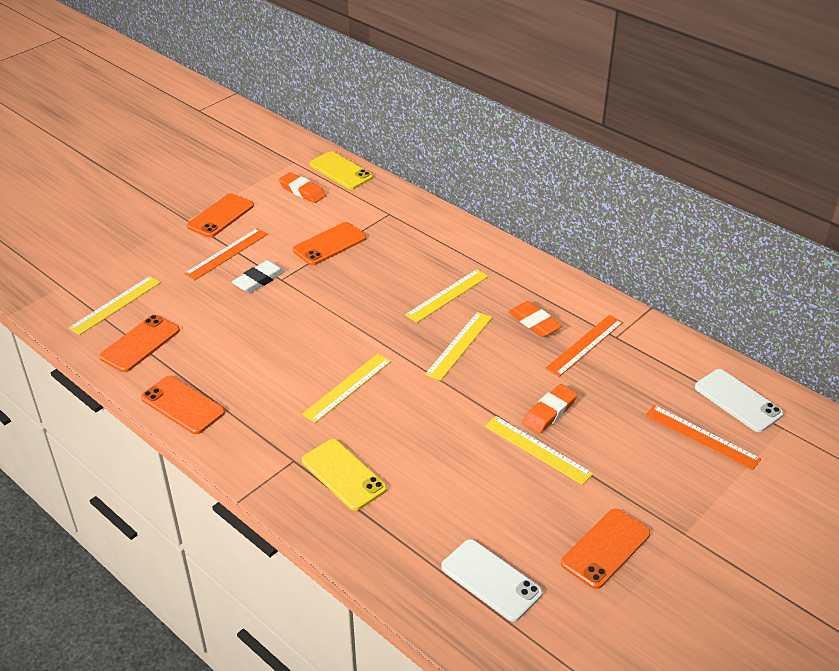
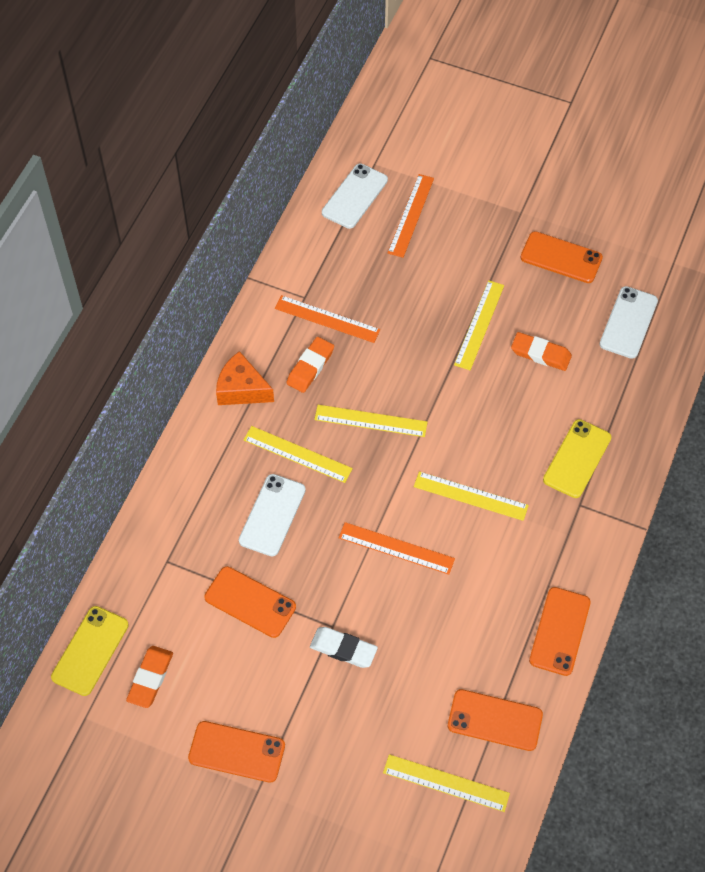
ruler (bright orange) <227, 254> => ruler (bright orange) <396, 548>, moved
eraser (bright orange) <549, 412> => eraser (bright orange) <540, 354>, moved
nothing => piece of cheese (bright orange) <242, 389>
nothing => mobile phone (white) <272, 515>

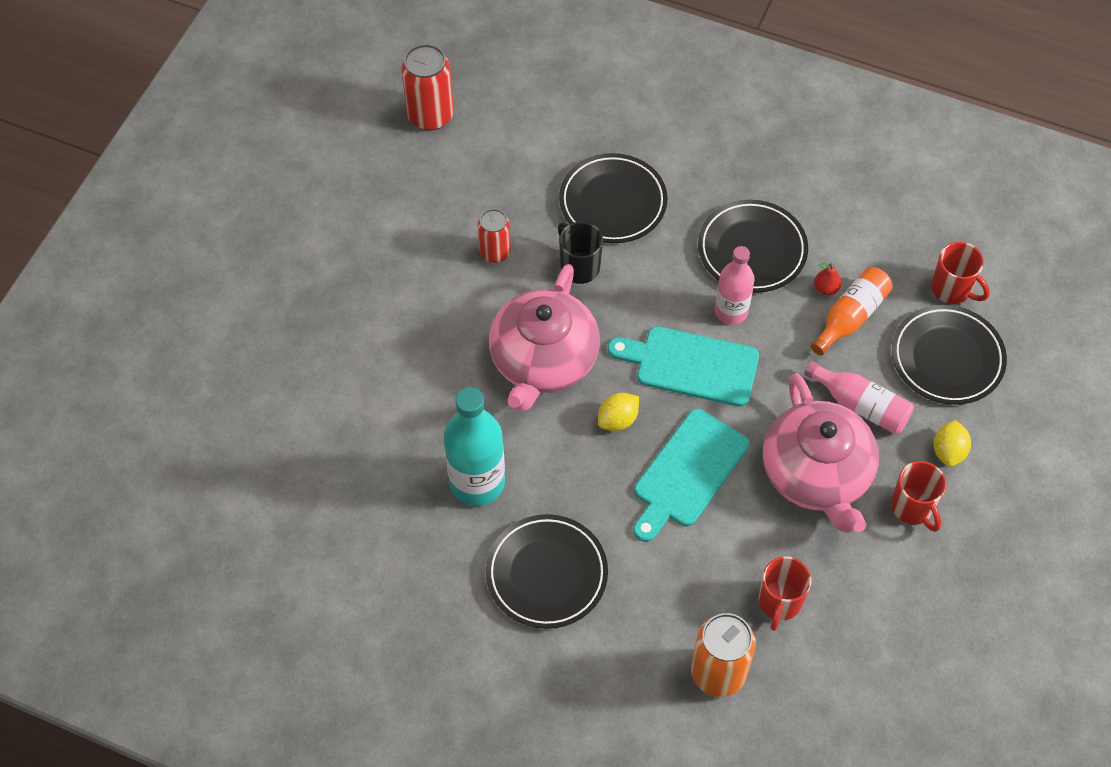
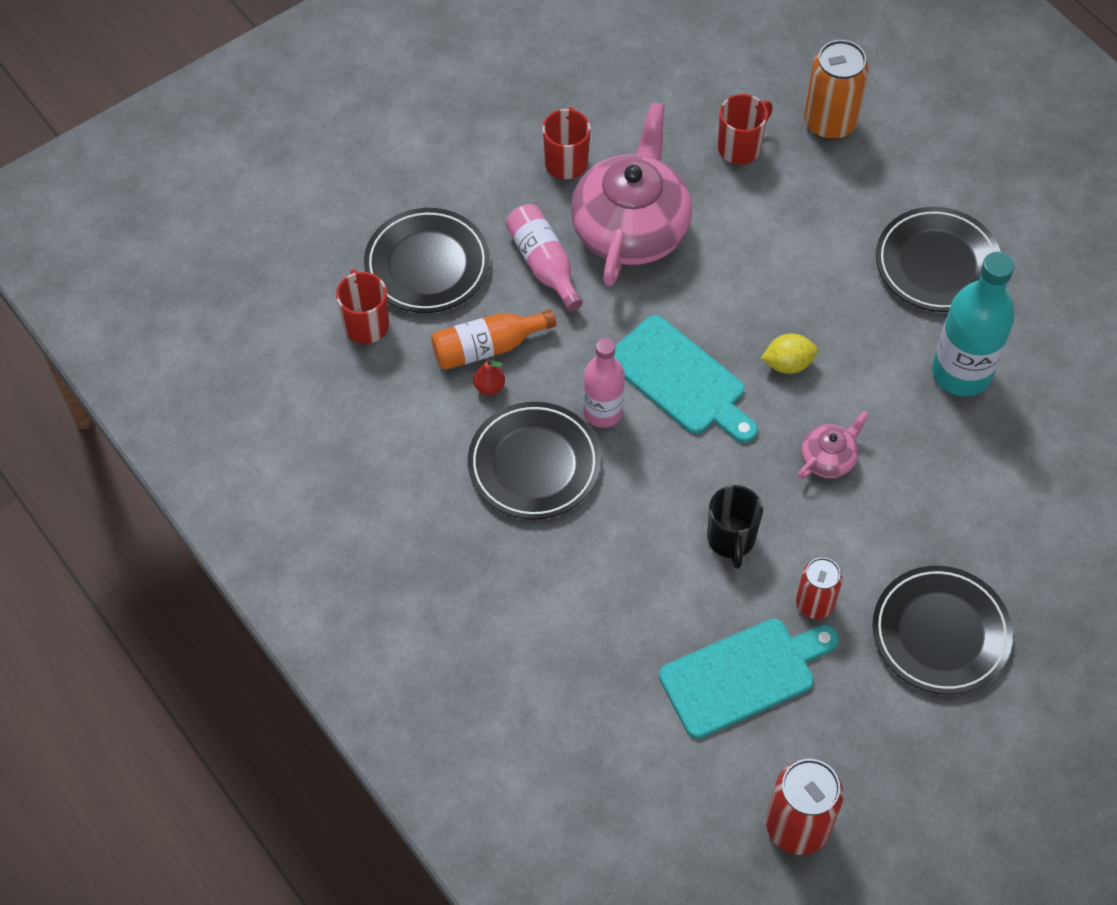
china teapot (rose-pink) <543, 360> => china teapot (rose-pink) <829, 458>, x0.45
flat dish (black) <613, 202> => flat dish (black) <940, 633>, moved
chopping board (turquoise) <688, 473> => chopping board (turquoise) <743, 675>, moved
citrus fruit (golden) <948, 451> => nothing

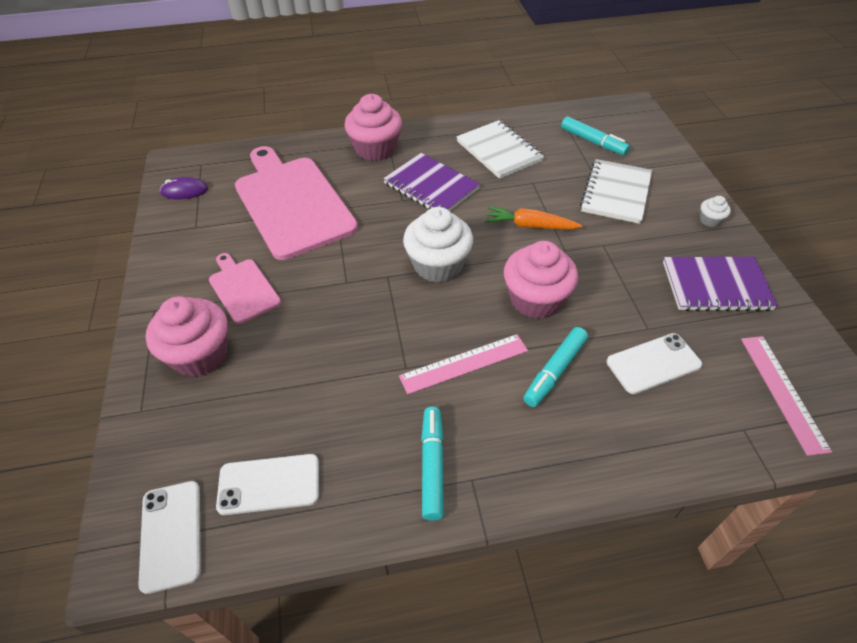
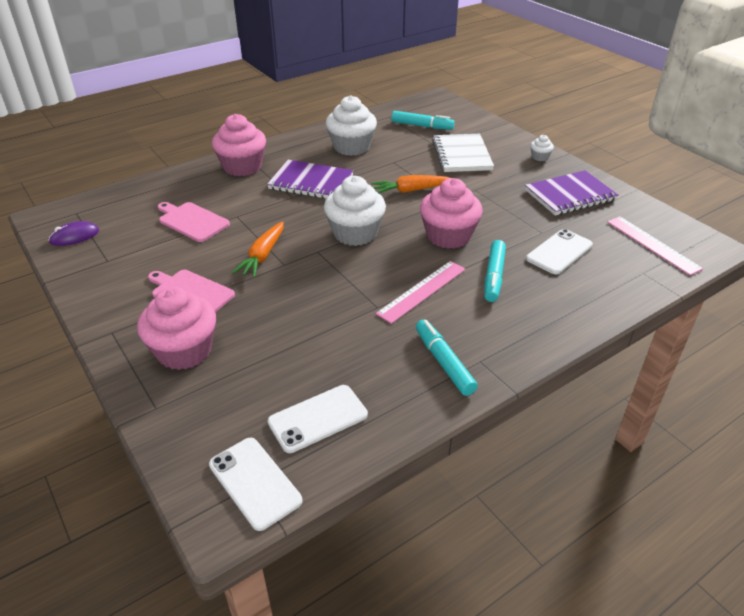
chopping board (rose-pink) <292, 203> => chopping board (rose-pink) <192, 221>, x0.50
notepad (white) <499, 151> => muffin (white) <351, 147>
nothing => root vegetable (bright orange) <263, 256>

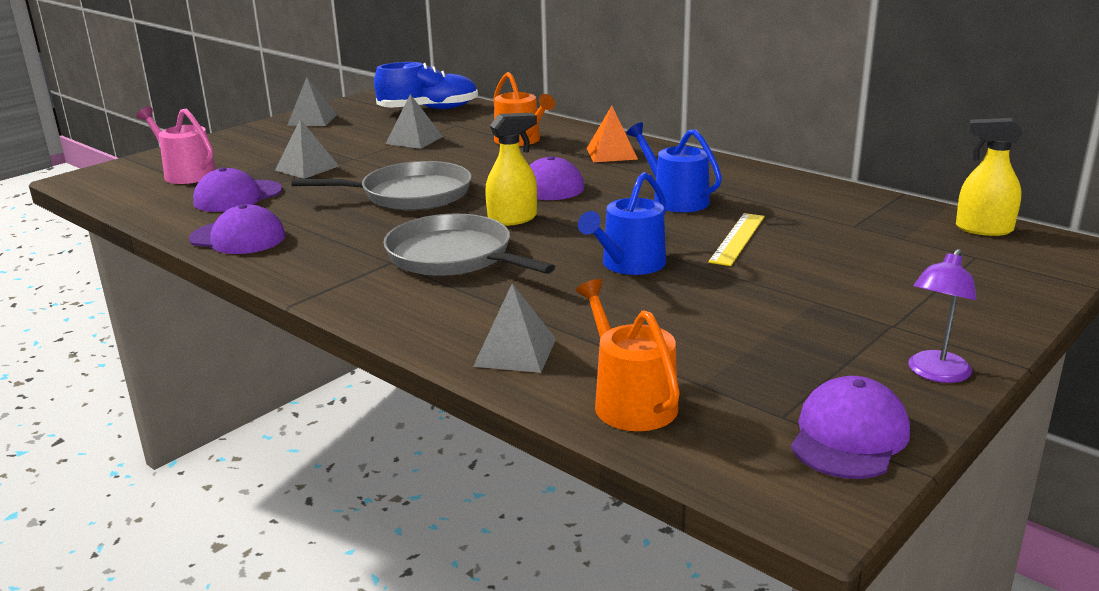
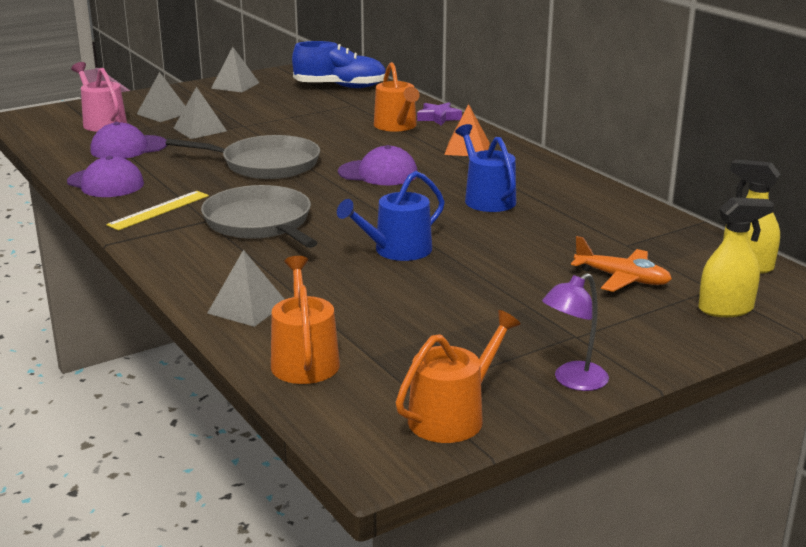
pyramid (gray) <414, 140> => pyramid (gray) <163, 113>, moved
spray cleaner (golden) <513, 219> => spray cleaner (golden) <726, 309>, moved
ruler (golden) <737, 239> => ruler (golden) <159, 210>, moved
peaked cap (purple) <849, 436> => sprinkling can (bright orange) <453, 416>
nothing => star (purple) <438, 118>
nothing => plane (bright orange) <622, 278>

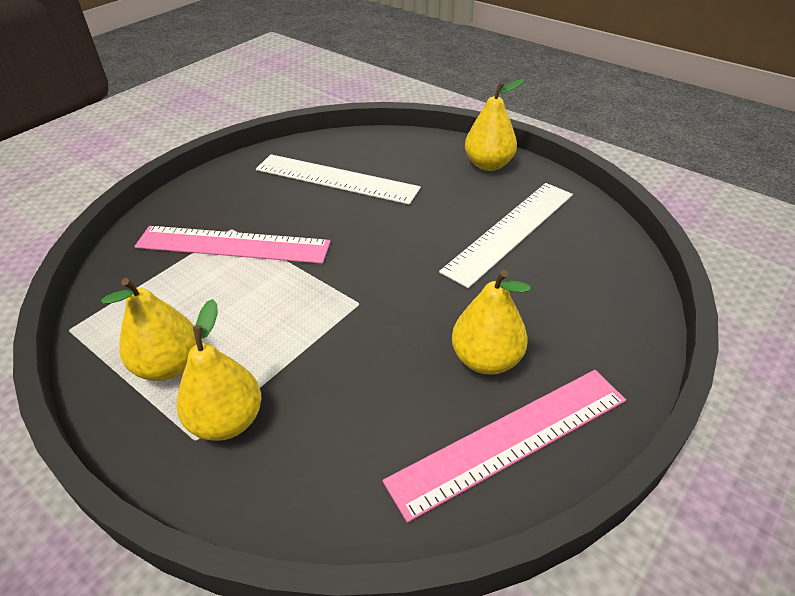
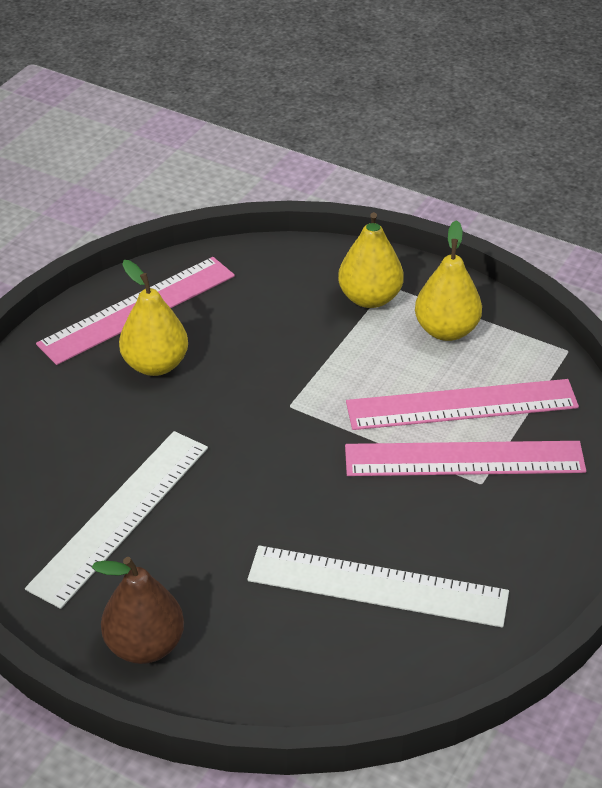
pear fruit (golden) <488, 165> => pear fruit (dark brown) <145, 645>
nothing => ruler (rose-pink) <462, 405>

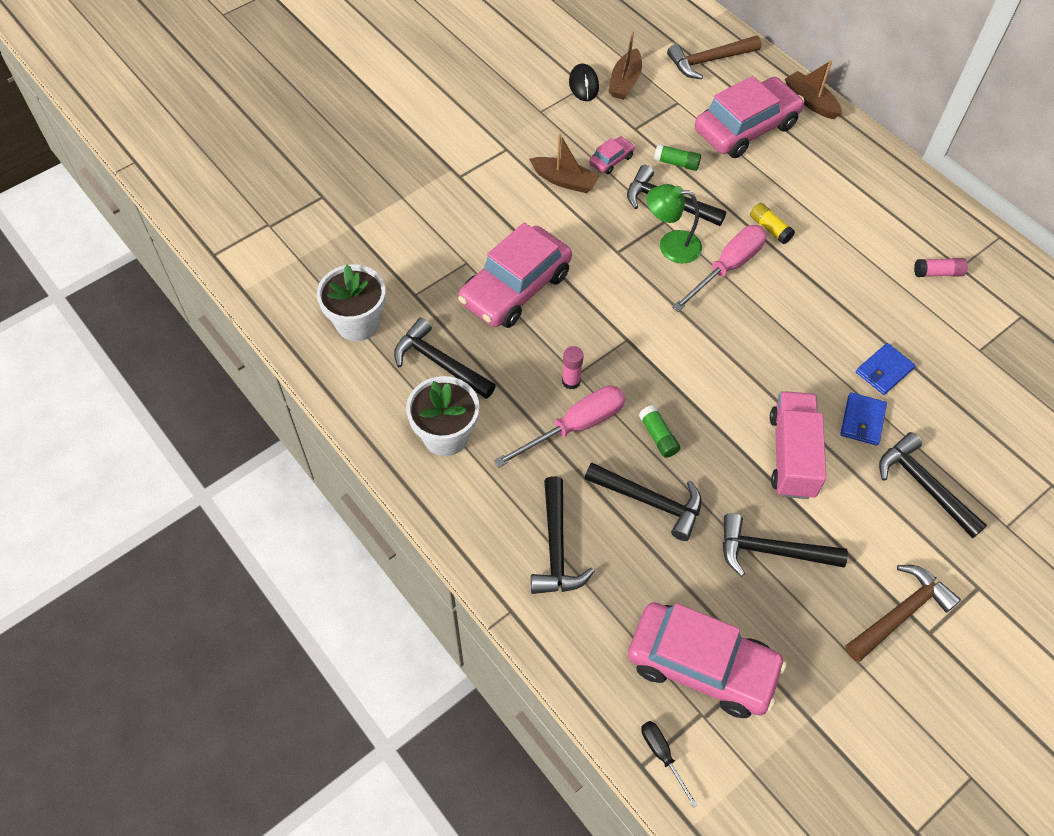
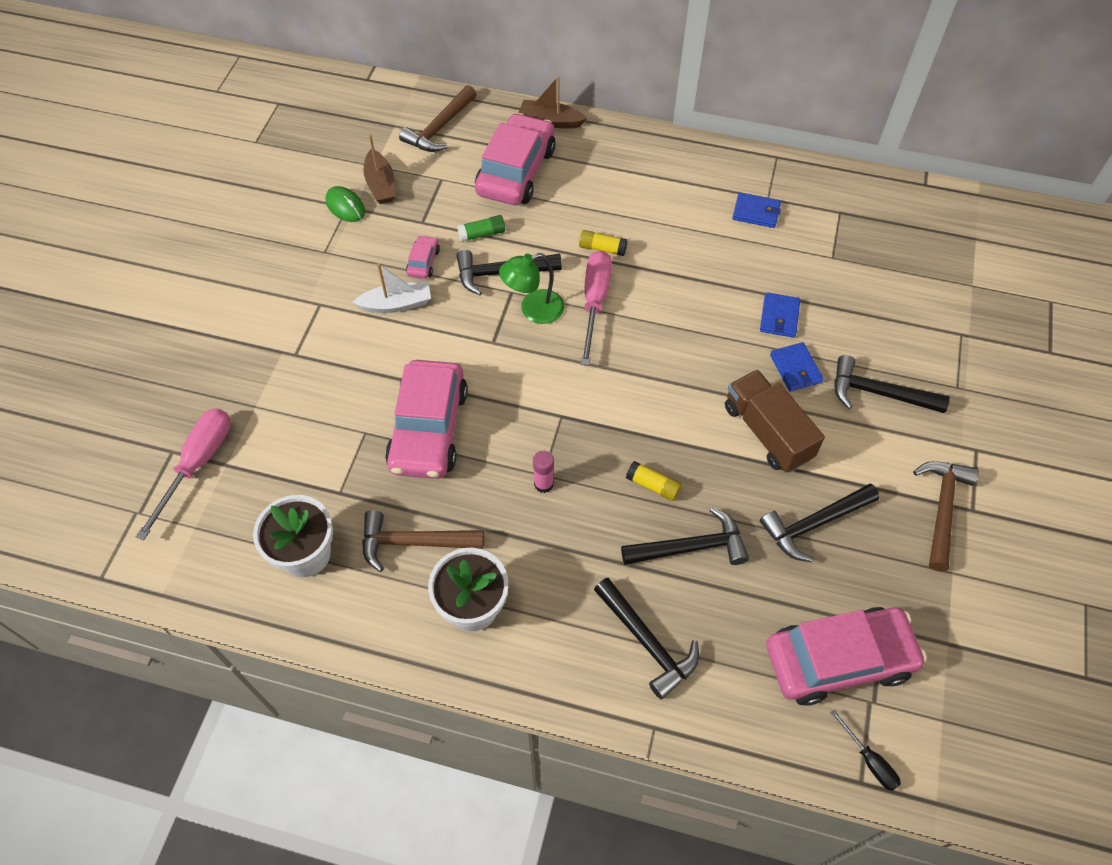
hammer (black) <439, 363> => hammer (dark brown) <414, 542>
hand screwdriver (rose-pink) <575, 426> => hand screwdriver (rose-pink) <198, 464>, moved
toy boat (dark brown) <564, 180> => toy boat (white) <396, 304>
computer mouse (black) <583, 85> => computer mouse (green) <345, 206>
glue stick (green) <658, 436> => glue stick (golden) <653, 485>
hand screwdriver (black) <662, 755> => hand screwdriver (black) <869, 760>, 150 degrees counterclockwise
toy truck (rose-pink) <792, 455> => toy truck (dark brown) <767, 432>
glue stick (rose-pink) <938, 273> => card wallet (cobalt) <756, 212>

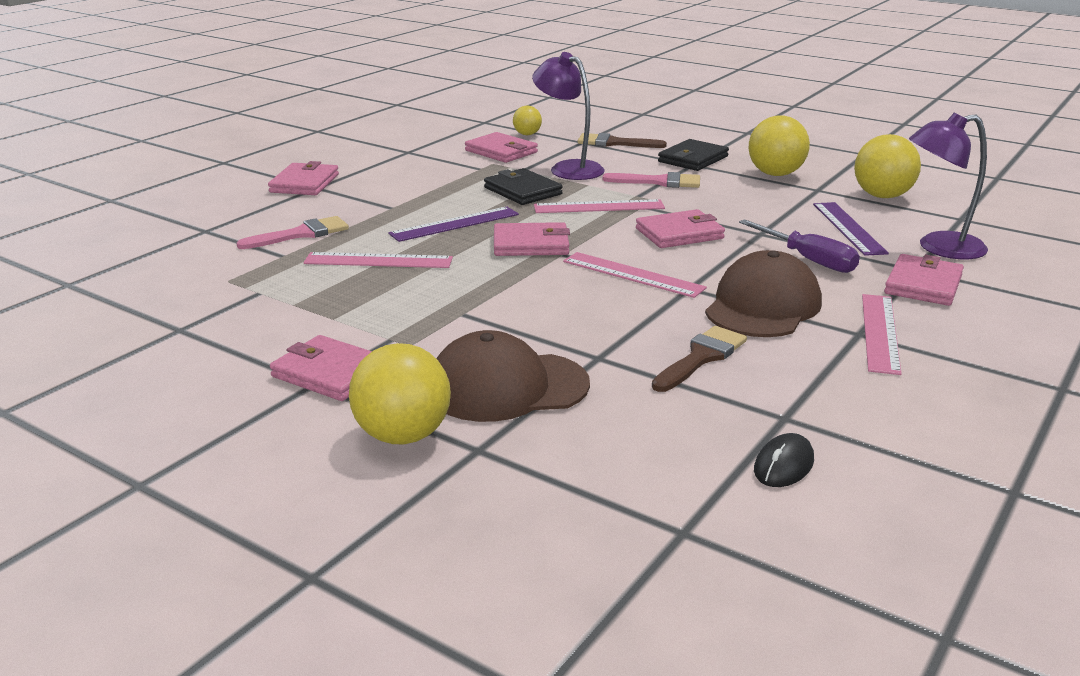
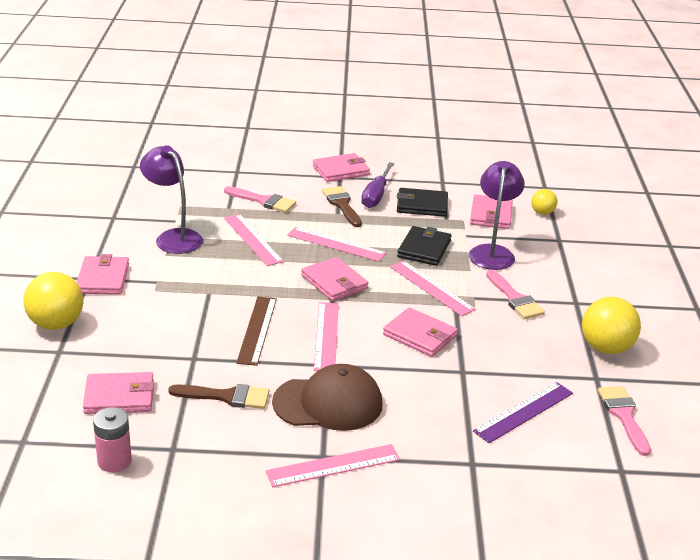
ruler (purple) <455, 224> => ruler (rose-pink) <336, 244>
peaked cap (dark brown) <507, 387> => nothing
brush (dark brown) <614, 143> => brush (dark brown) <342, 205>, moved
card wallet (black) <693, 159> => card wallet (black) <422, 205>, moved
hand screwdriver (purple) <808, 260> => hand screwdriver (purple) <376, 195>, moved
computer mouse (black) <783, 465> => battery (rose-pink) <114, 461>
play ball (golden) <882, 196> => brush (rose-pink) <624, 416>
card wallet (rose-pink) <923, 284> => card wallet (rose-pink) <119, 397>, moved
reading lamp (purple) <939, 248> => reading lamp (purple) <173, 237>, moved
nothing => ruler (dark brown) <257, 330>

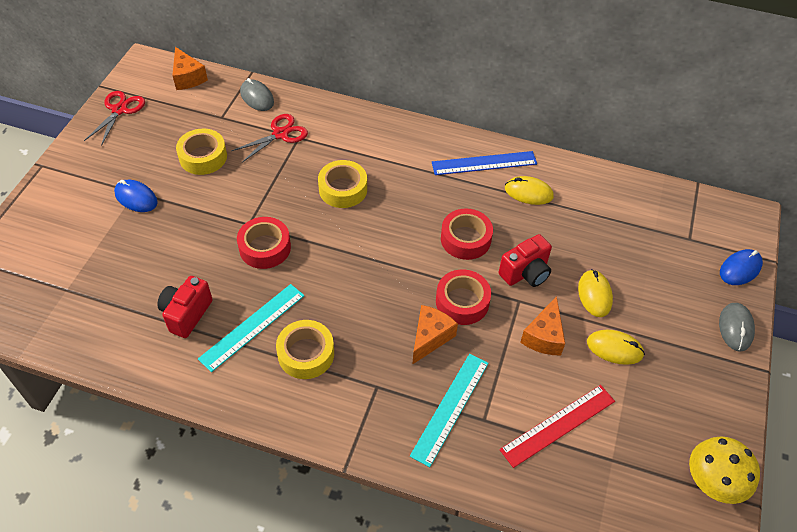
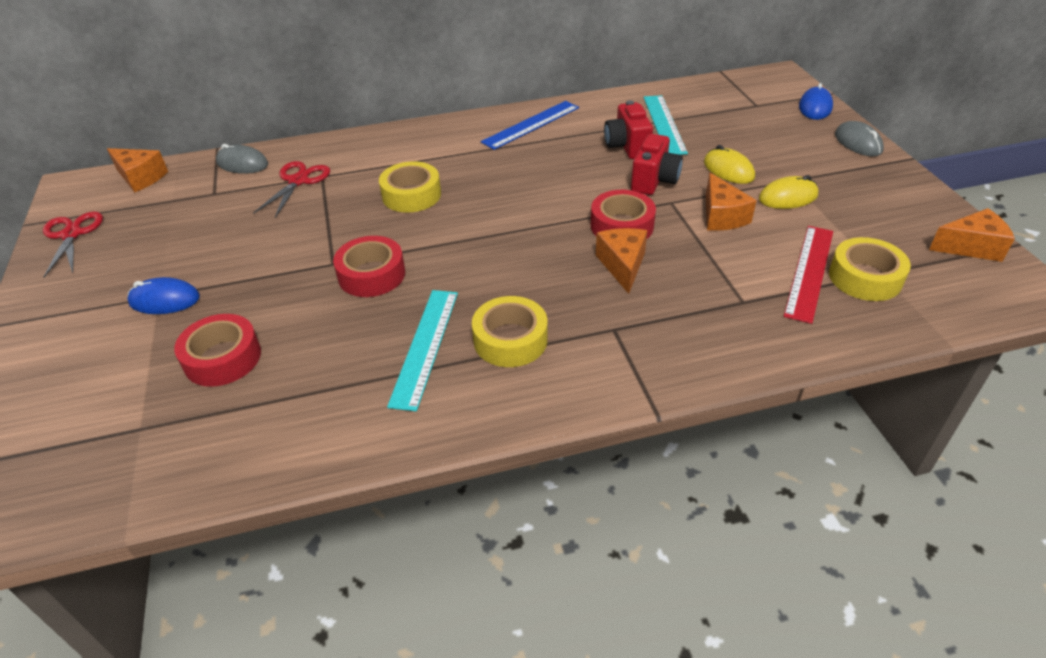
compact camera (red) <186, 314> => compact camera (red) <627, 147>, moved
tape (golden) <203, 157> => tape (golden) <865, 278>, moved
ruler (turquoise) <450, 408> => ruler (turquoise) <664, 124>, moved
tape (red) <465, 239> => tape (red) <222, 358>, moved
computer mouse (golden) <528, 192> => nothing
toadstool (golden) <712, 482> => piece of cheese (bright orange) <970, 247>

